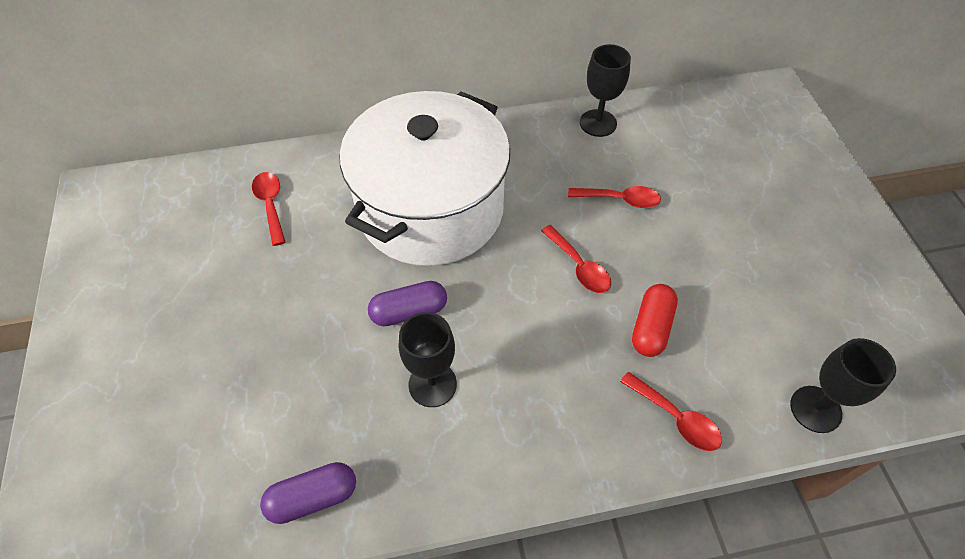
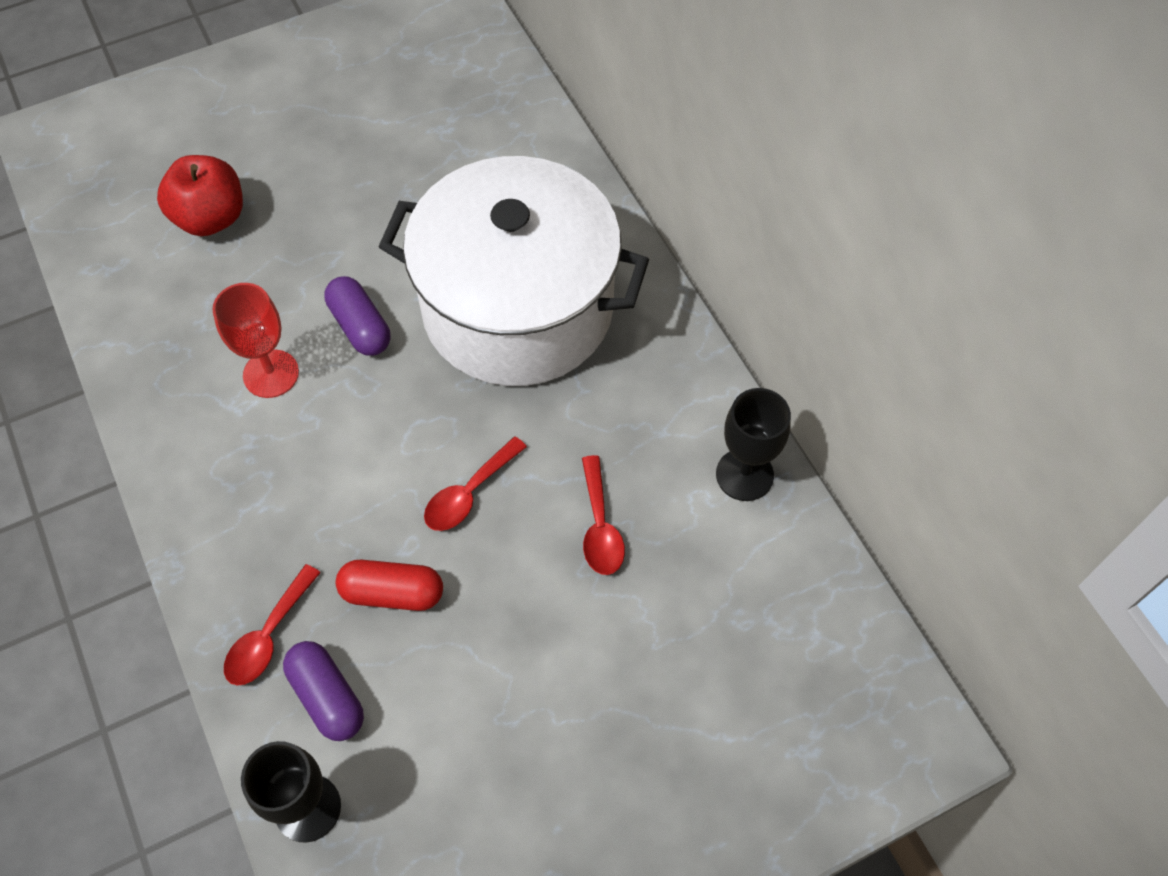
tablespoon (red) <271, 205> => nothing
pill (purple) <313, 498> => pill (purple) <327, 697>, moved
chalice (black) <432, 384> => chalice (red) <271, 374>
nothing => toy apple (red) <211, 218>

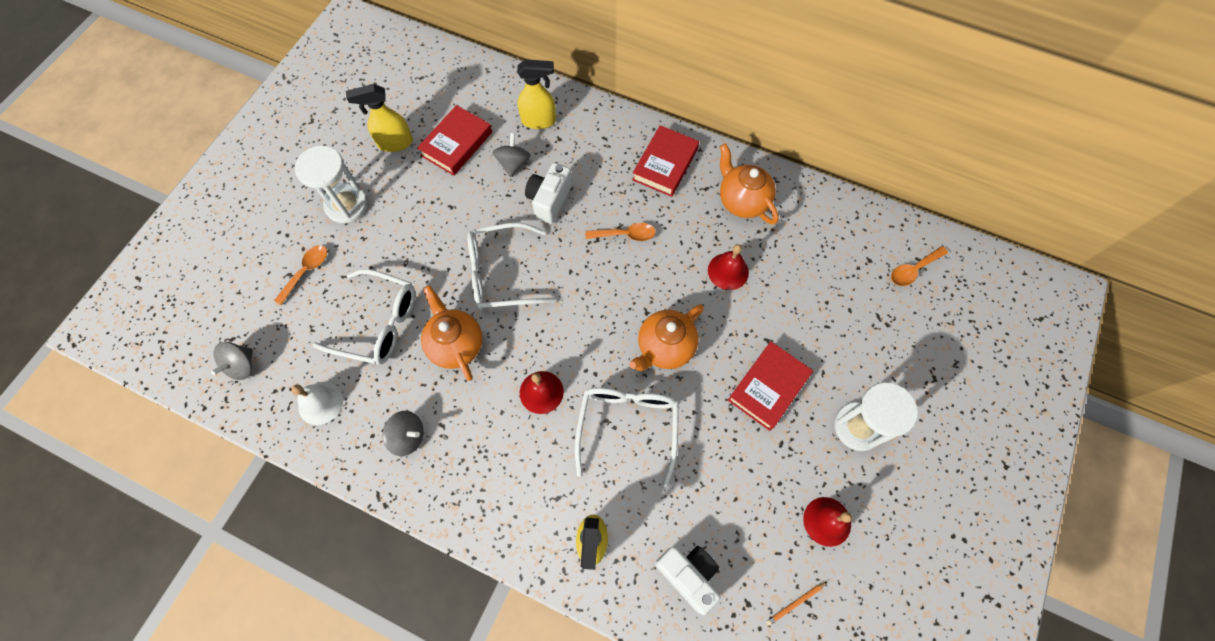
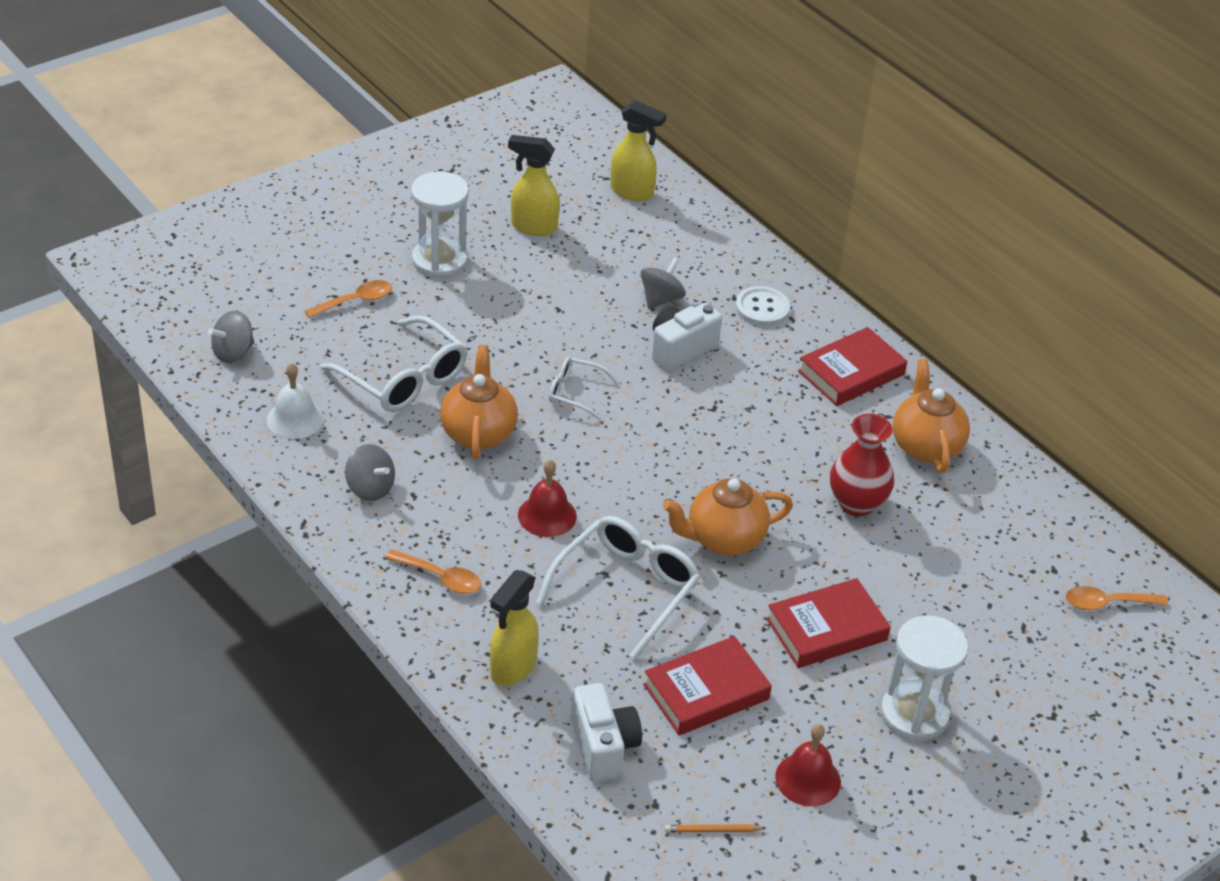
book (red) <456, 144> => book (red) <706, 692>, moved
eyeglasses (white) <501, 274> => eyeglasses (white) <575, 393>, x0.55
spray cleaner (golden) <539, 121> => spray cleaner (golden) <632, 192>, moved
tablespoon (bright orange) <625, 235> => tablespoon (bright orange) <440, 578>, moved
school bell (red) <728, 271> => flower vase (red) <856, 503>
nothing => shirt button (white) <762, 308>

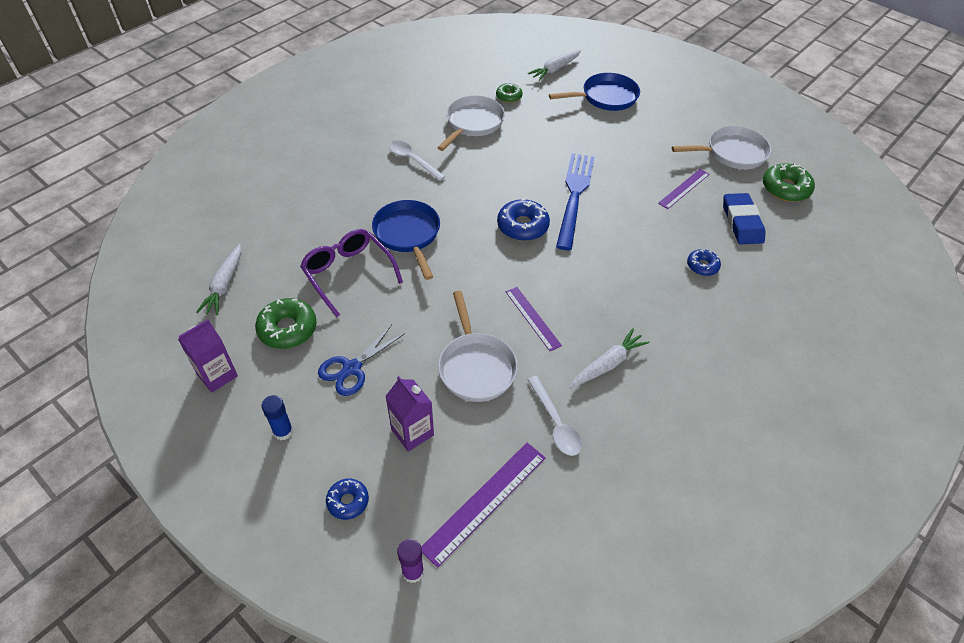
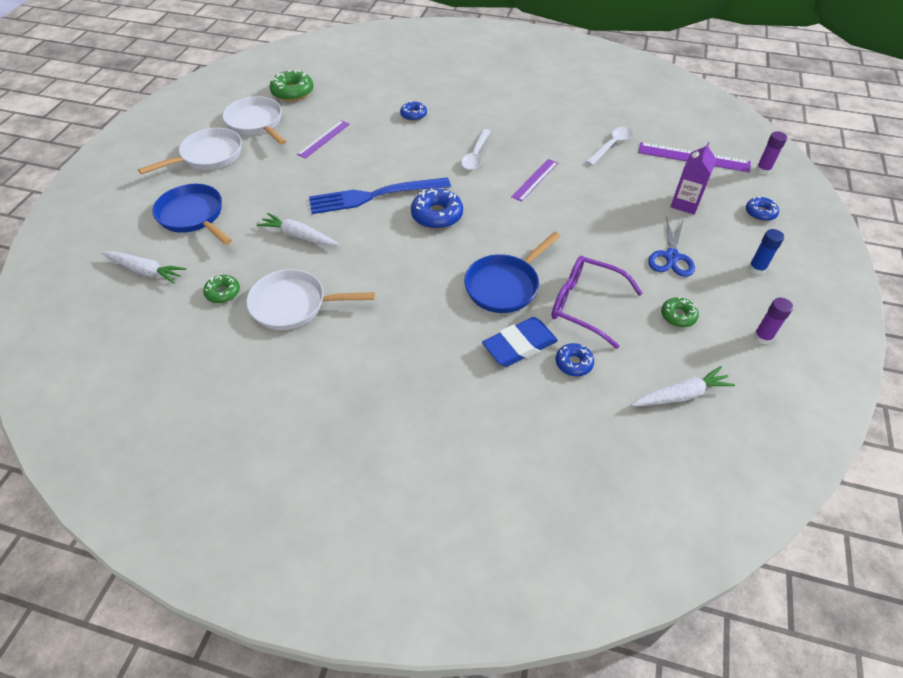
juice carton (purple) <217, 375> => glue stick (purple) <762, 337>
glazed donut (green) <288, 329> => glazed donut (green) <678, 316>, x0.60
eyeglasses (purple) <348, 274> => eyeglasses (purple) <586, 305>, 90 degrees clockwise
pair of scissors (cobalt) <352, 368> => pair of scissors (cobalt) <671, 256>, 90 degrees clockwise
tablespoon (white) <412, 160> => tablespoon (white) <476, 155>, moved
frying pan (white) <476, 367> => frying pan (white) <208, 156>, moved
root vegetable (white) <607, 364> => root vegetable (white) <299, 236>, moved
ruler (purple) <684, 188> => ruler (purple) <324, 139>, 75 degrees counterclockwise
eraser (cobalt) <742, 222> => eraser (cobalt) <519, 345>, moved
nothing => glazed donut (cobalt) <573, 363>

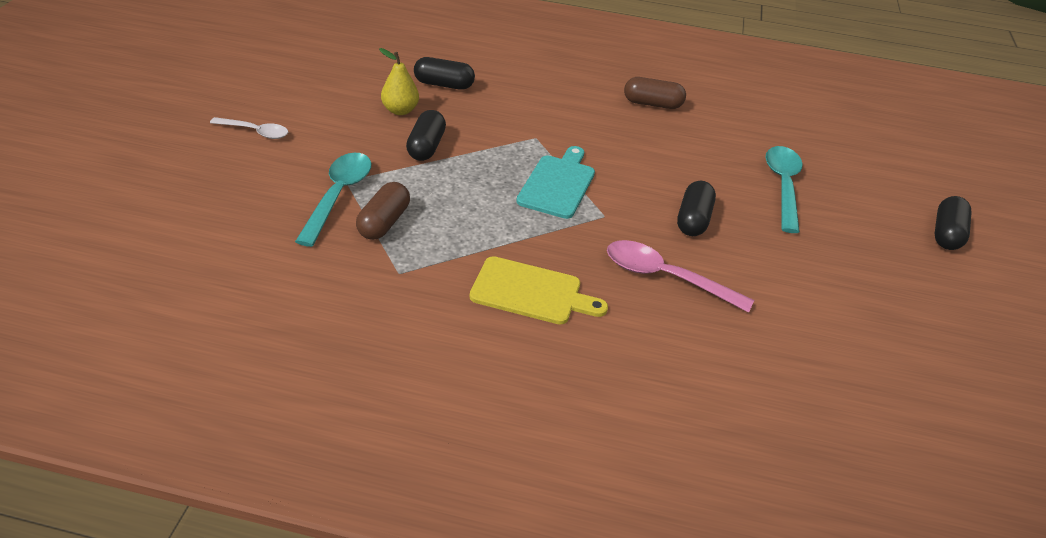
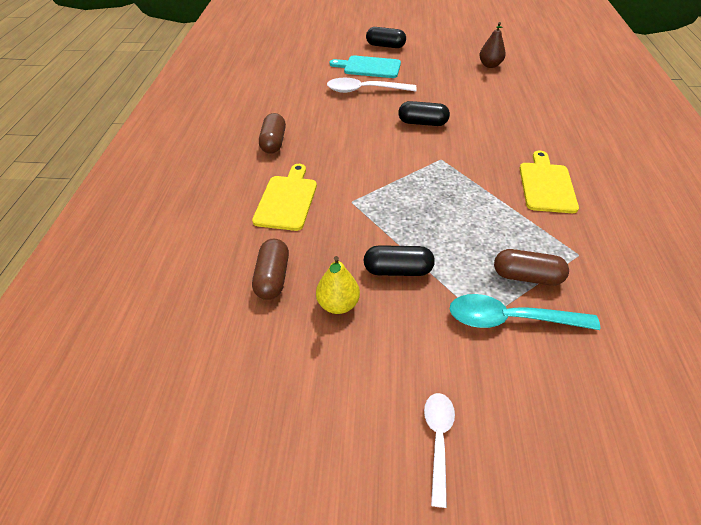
pill (black) <444, 84> => pill (dark brown) <272, 278>
chopping board (turquoise) <557, 184> => chopping board (turquoise) <369, 67>, moved
tablespoon (rose-pink) <666, 277> => nothing
tablespoon (turquoise) <783, 186> => tablespoon (white) <365, 90>
nothing => chopping board (golden) <287, 200>
nothing => pear fruit (dark brown) <490, 65>

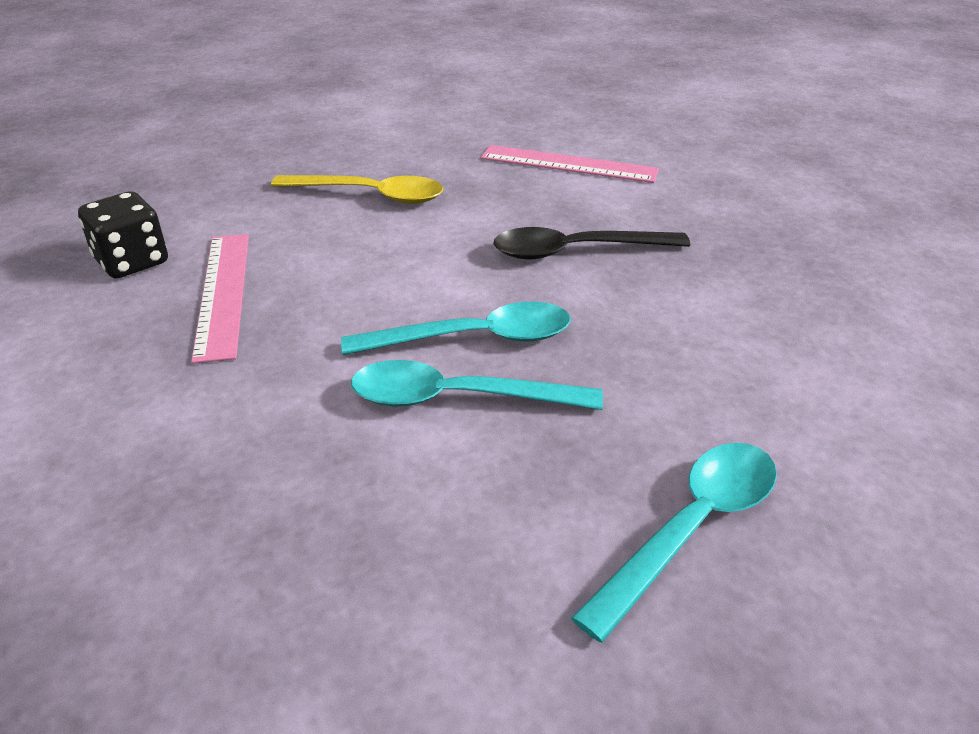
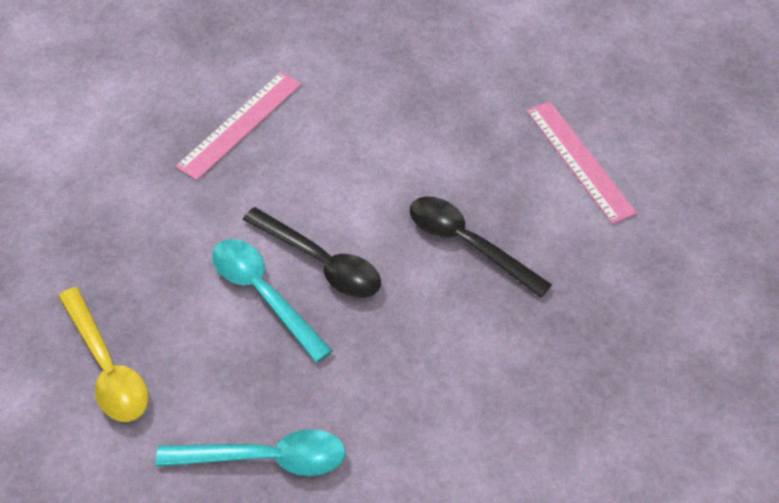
dice (black) <132, 262> => nothing
tablespoon (golden) <370, 195> => tablespoon (golden) <107, 367>, moved
tablespoon (turquoise) <474, 339> => tablespoon (black) <321, 262>

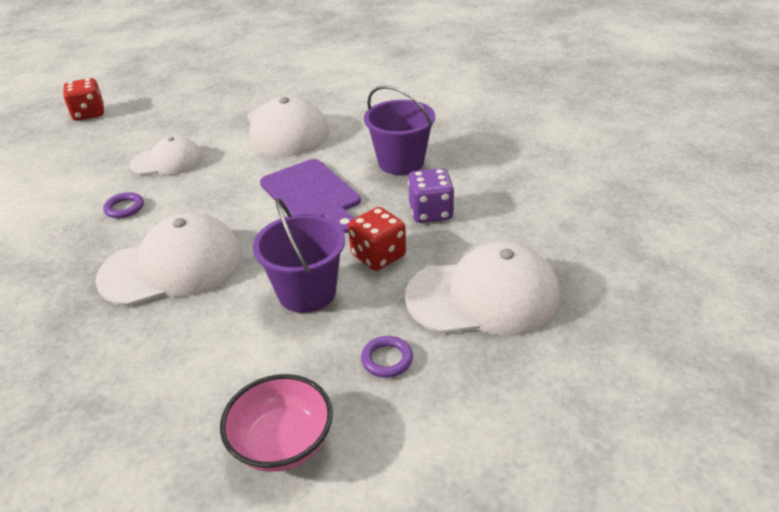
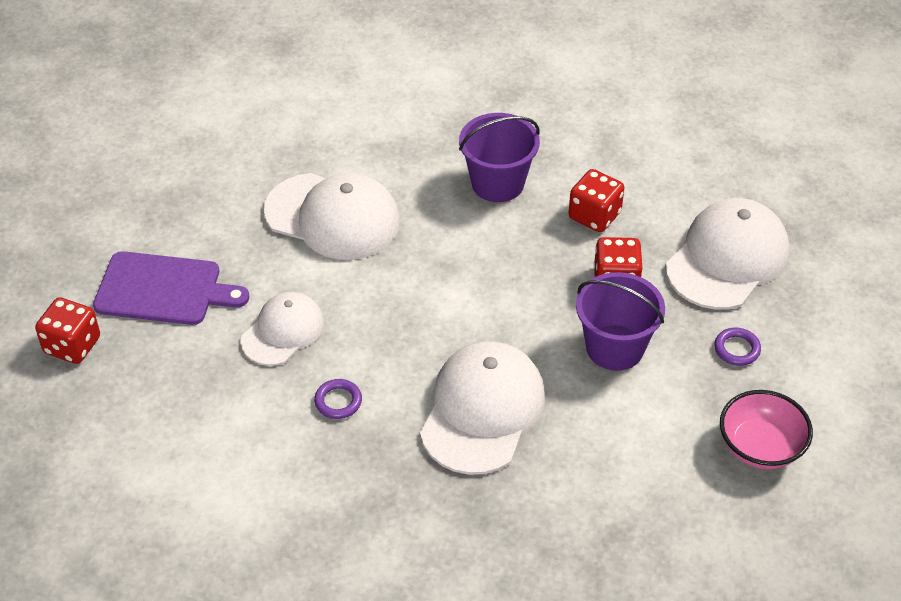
chopping board (purple) <312, 195> => chopping board (purple) <163, 289>, moved
dice (purple) <431, 212> => dice (red) <594, 216>

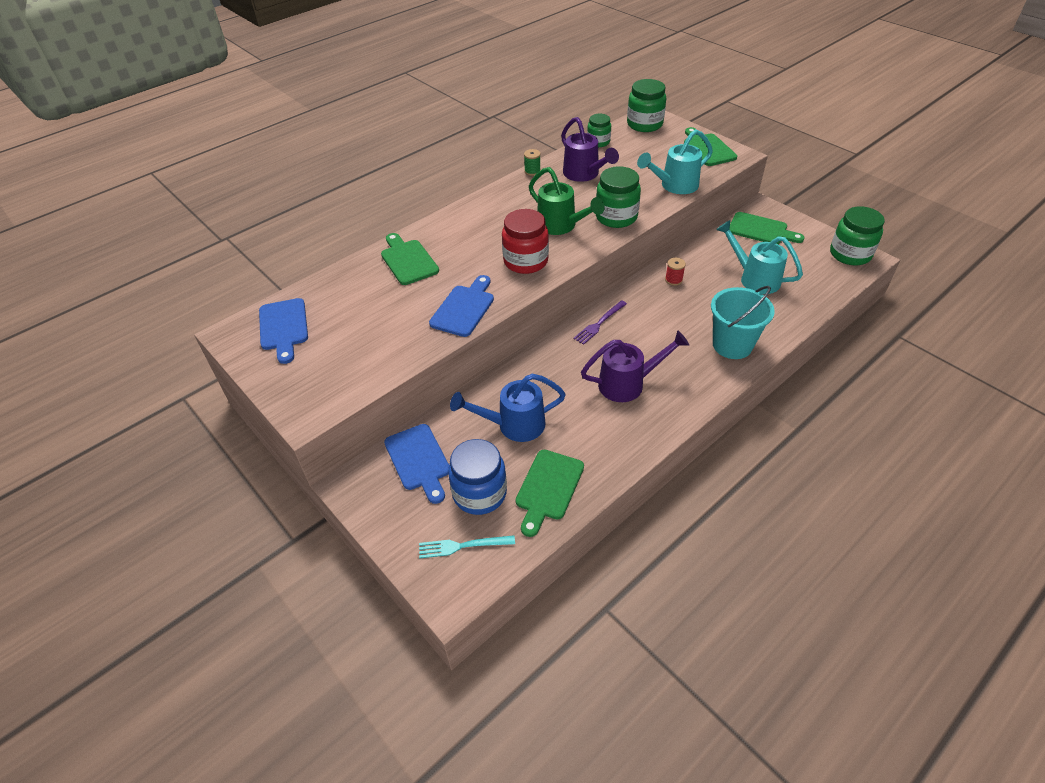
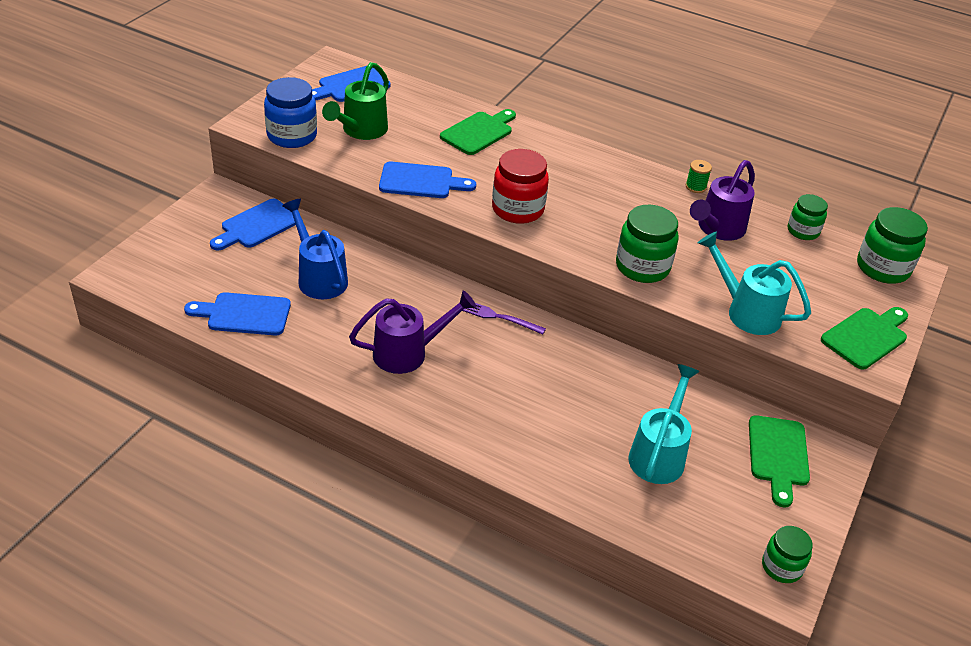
dinner fork (turquoise) <462, 546> => nothing
jar (cobalt) <479, 493> => jar (cobalt) <292, 136>, moved
chopping board (green) <548, 488> => chopping board (cobalt) <244, 314>
sprinkling can (green) <561, 226> => sprinkling can (green) <361, 130>, moved
sprinkling can (purple) <628, 384> => sprinkling can (purple) <408, 353>, 75 degrees counterclockwise
reel of thread (red) <673, 280> => nothing
sand bucket (turquoise) <732, 345> => nothing
jar (green) <850, 254> => jar (green) <781, 567>, x0.62

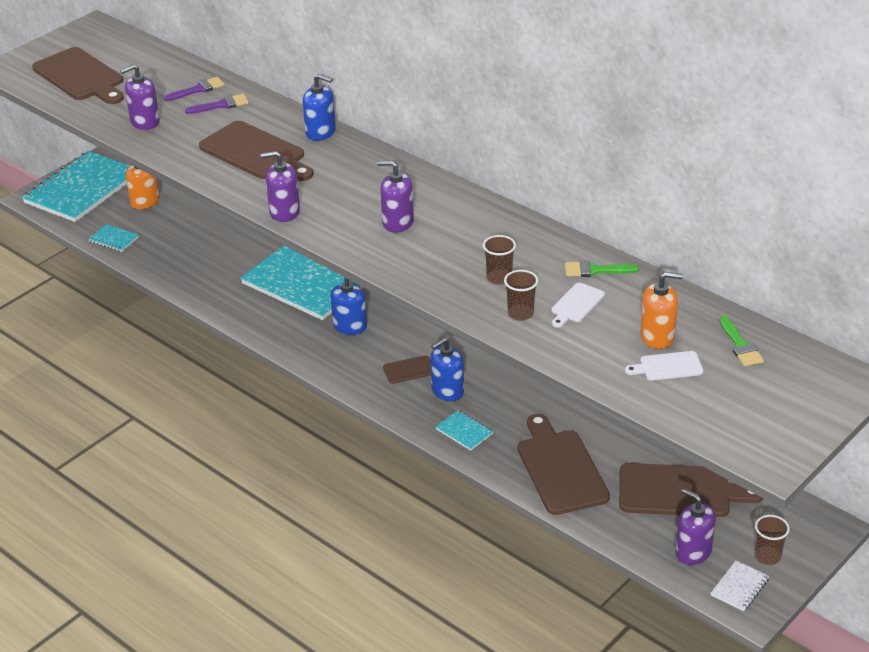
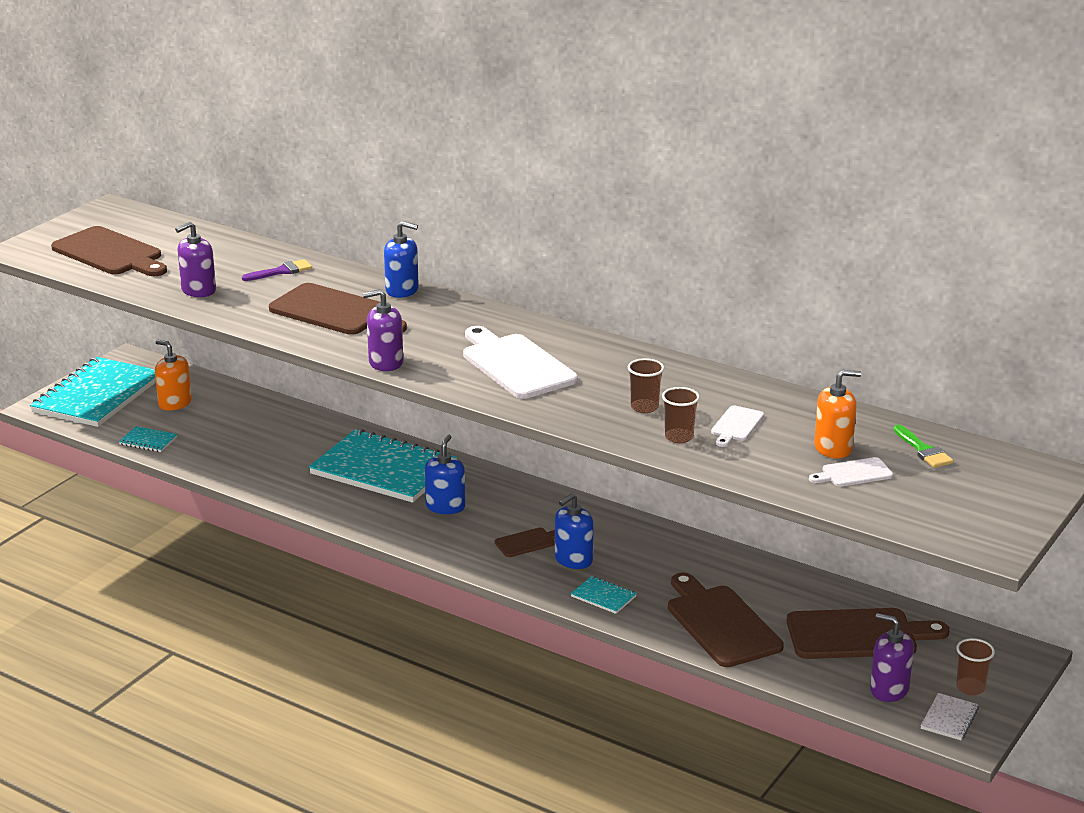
brush (purple) <198, 89> => nothing
pump bottle (purple) <397, 222> => chopping board (white) <515, 365>
brush (green) <595, 270> => nothing

